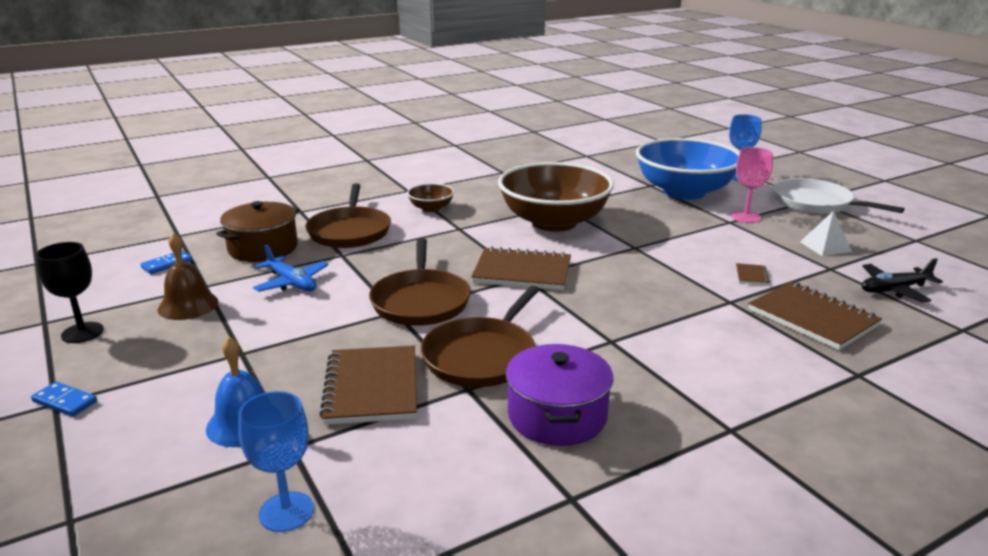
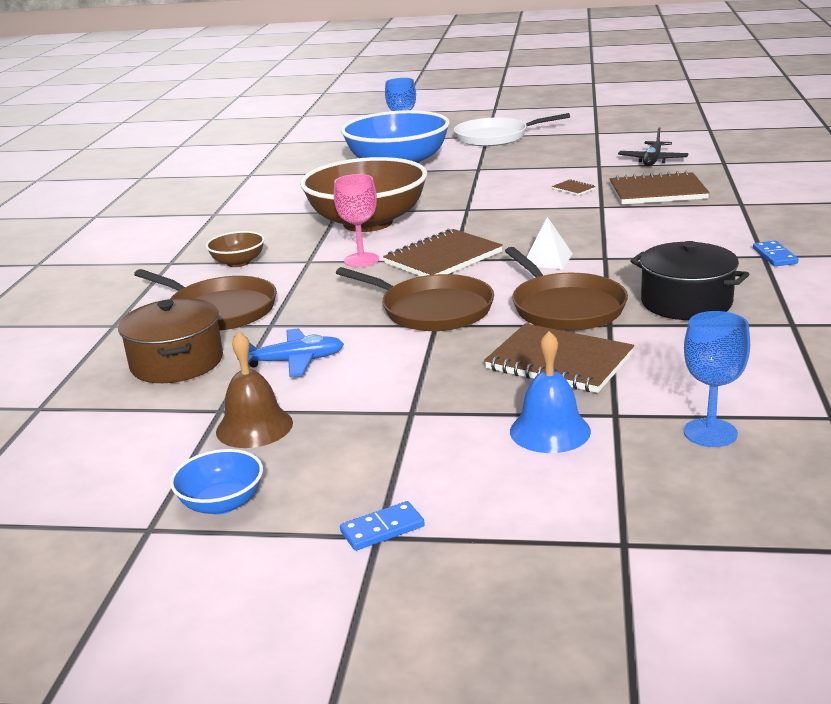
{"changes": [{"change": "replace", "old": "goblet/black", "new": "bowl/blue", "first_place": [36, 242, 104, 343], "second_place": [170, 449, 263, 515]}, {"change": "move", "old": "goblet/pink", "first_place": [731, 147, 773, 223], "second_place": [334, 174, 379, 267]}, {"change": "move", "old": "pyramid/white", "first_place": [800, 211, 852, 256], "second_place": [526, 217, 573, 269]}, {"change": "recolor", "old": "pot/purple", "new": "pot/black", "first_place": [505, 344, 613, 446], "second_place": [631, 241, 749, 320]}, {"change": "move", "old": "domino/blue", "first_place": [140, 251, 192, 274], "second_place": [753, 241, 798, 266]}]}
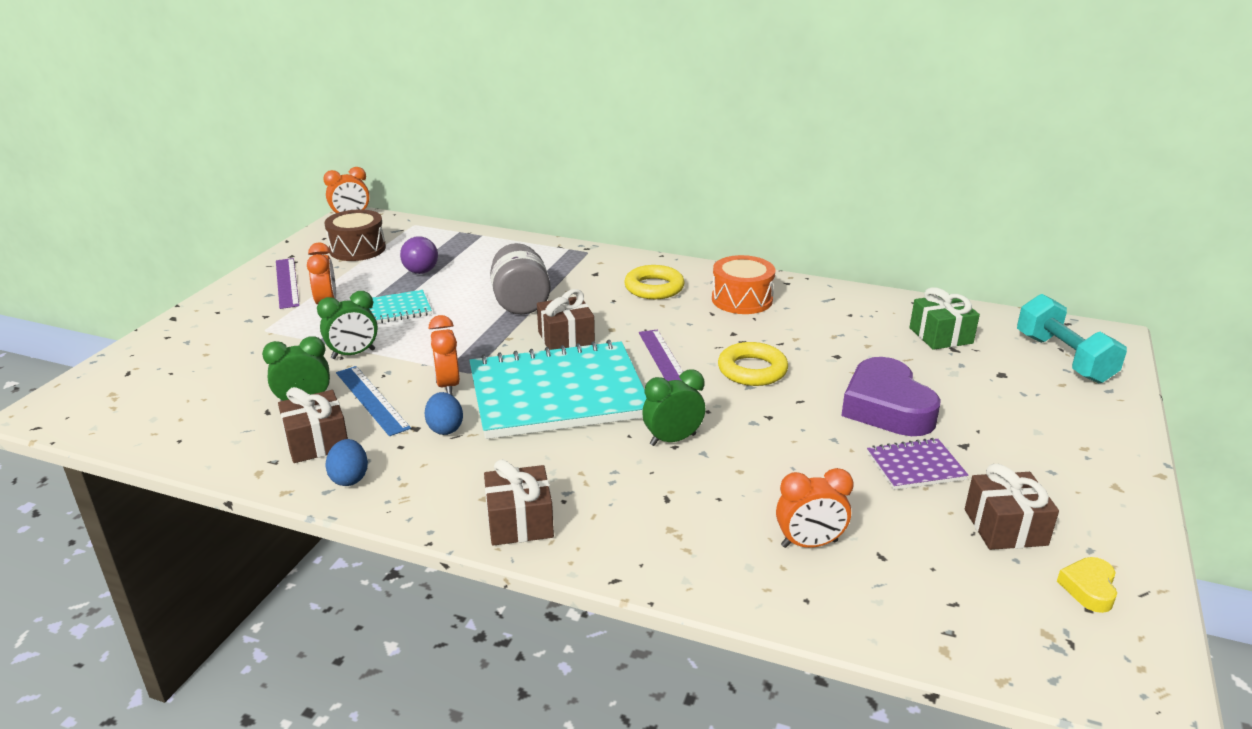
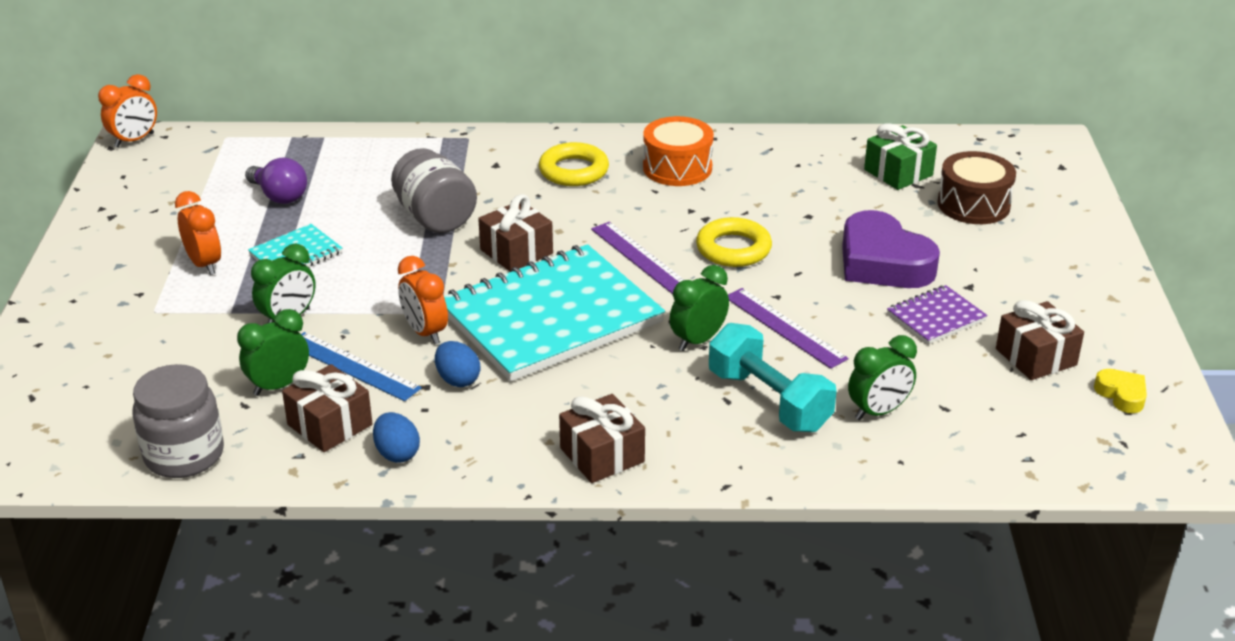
{"changes": [{"change": "insert", "new": "jar/grey", "second_place": [133, 364, 224, 478]}, {"change": "move", "old": "dumbbell/turquoise", "first_place": [1017, 294, 1127, 384], "second_place": [709, 323, 837, 432]}, {"change": "move", "old": "ruler/purple", "first_place": [276, 258, 299, 309], "second_place": [728, 288, 848, 369]}, {"change": "recolor", "old": "clock/orange", "new": "clock/green", "first_place": [776, 468, 854, 548], "second_place": [848, 335, 917, 420]}, {"change": "move", "old": "drum/brown", "first_place": [324, 209, 386, 261], "second_place": [937, 151, 1016, 224]}, {"change": "rotate", "old": "heart/yellow", "first_place": [1057, 557, 1117, 613], "second_place": [1094, 369, 1147, 413], "degrees": 150}]}
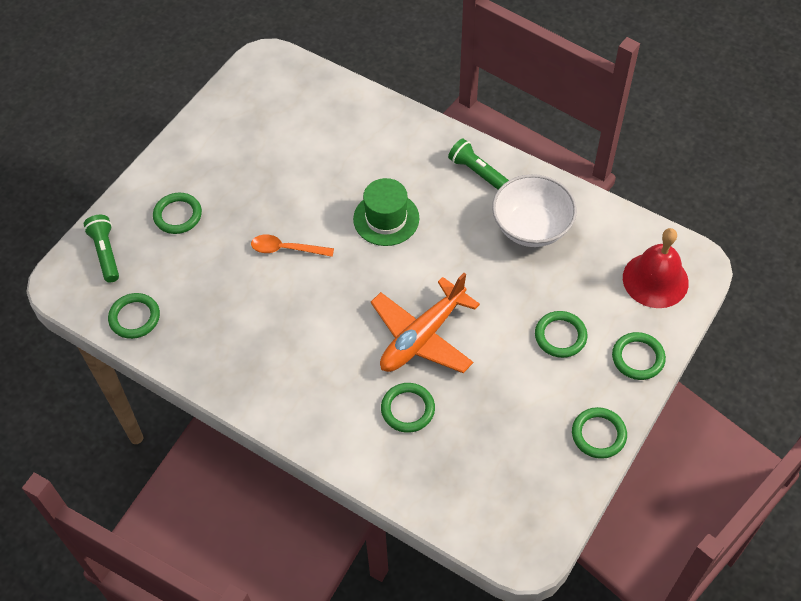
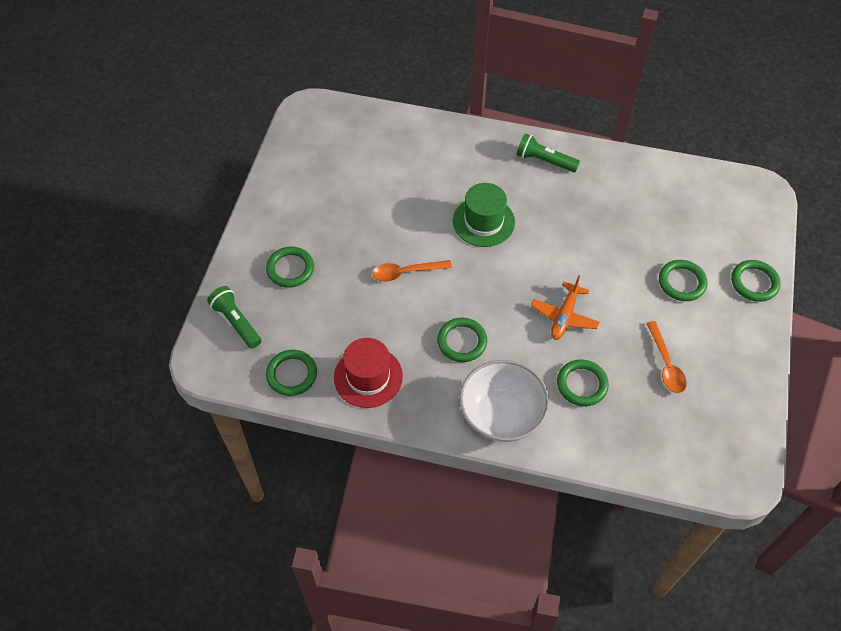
{"changes": [{"change": "insert", "new": "hat/red", "second_place": [334, 338, 403, 408]}, {"change": "move", "old": "ring/green", "first_place": [572, 407, 627, 459], "second_place": [437, 318, 487, 362]}, {"change": "move", "old": "bowl/white", "first_place": [492, 174, 577, 247], "second_place": [459, 360, 550, 442]}, {"change": "resize", "old": "plane/orange", "first_place": [371, 273, 480, 373], "second_place": [531, 275, 600, 340], "factor": 0.6}, {"change": "insert", "new": "spoon/orange", "second_place": [646, 321, 687, 393]}, {"change": "delete", "old": "bell/red", "first_place": [623, 228, 689, 308]}]}
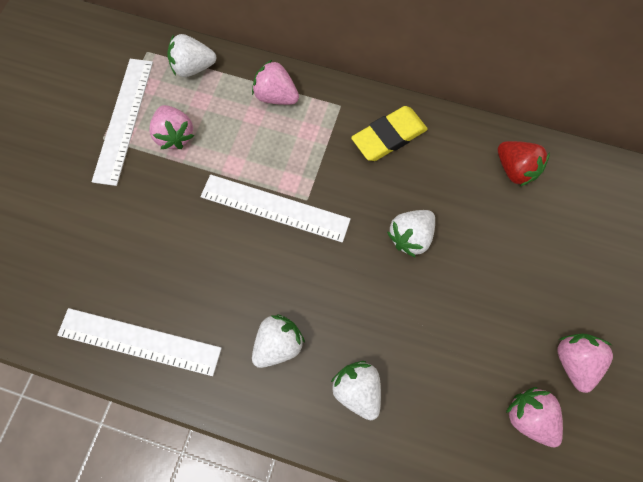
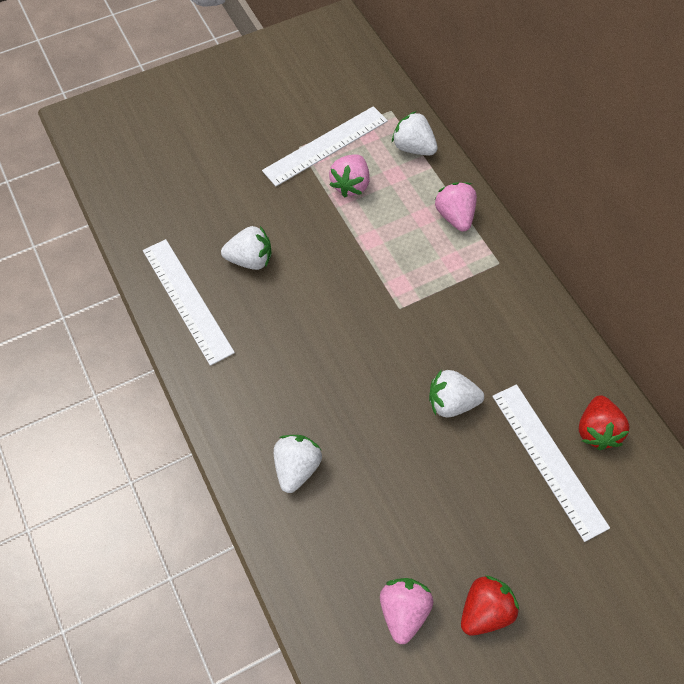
{"changes": [{"change": "move", "old": "strawberry/white", "first_place": [252, 315, 305, 368], "second_place": [221, 226, 271, 270]}, {"change": "recolor", "old": "strawberry/pink", "new": "strawberry/red", "first_place": [557, 333, 613, 393], "second_place": [461, 576, 519, 636]}, {"change": "move", "old": "ruler/white", "first_place": [200, 174, 351, 243], "second_place": [492, 384, 610, 542]}, {"change": "delete", "old": "eraser/yellow", "first_place": [351, 106, 428, 161]}]}
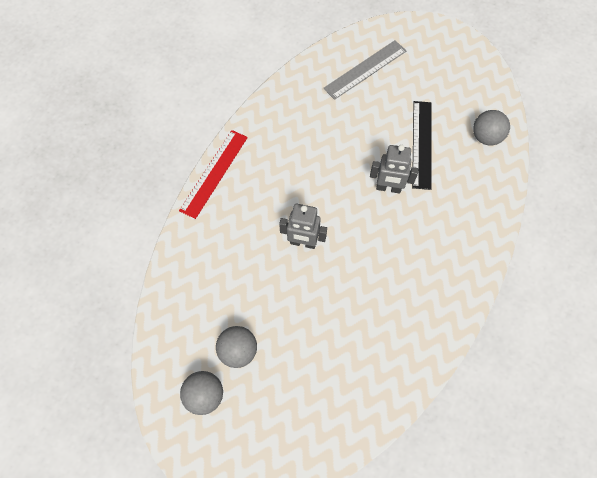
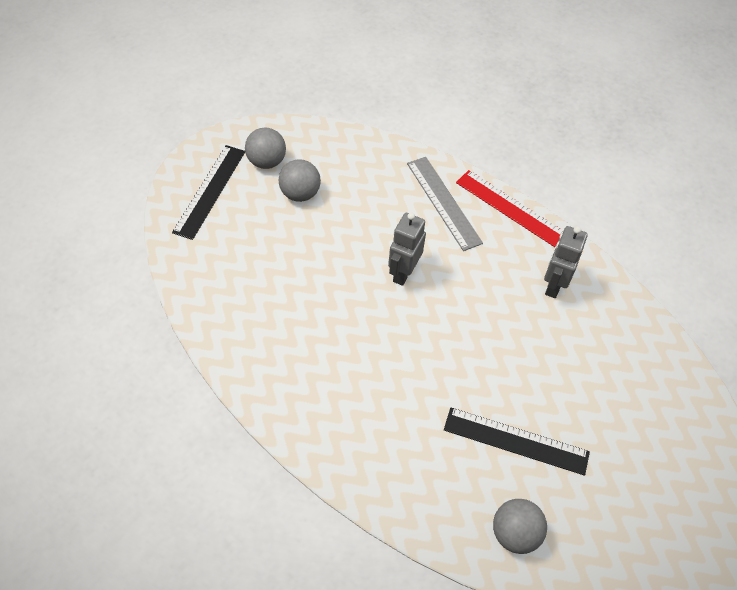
{"changes": [{"change": "insert", "new": "ruler/black", "second_place": [172, 145, 245, 240]}, {"change": "move", "old": "ruler/grey", "first_place": [323, 40, 406, 100], "second_place": [407, 157, 483, 251]}, {"change": "move", "old": "robot/grey", "first_place": [370, 145, 418, 193], "second_place": [544, 226, 588, 298]}]}
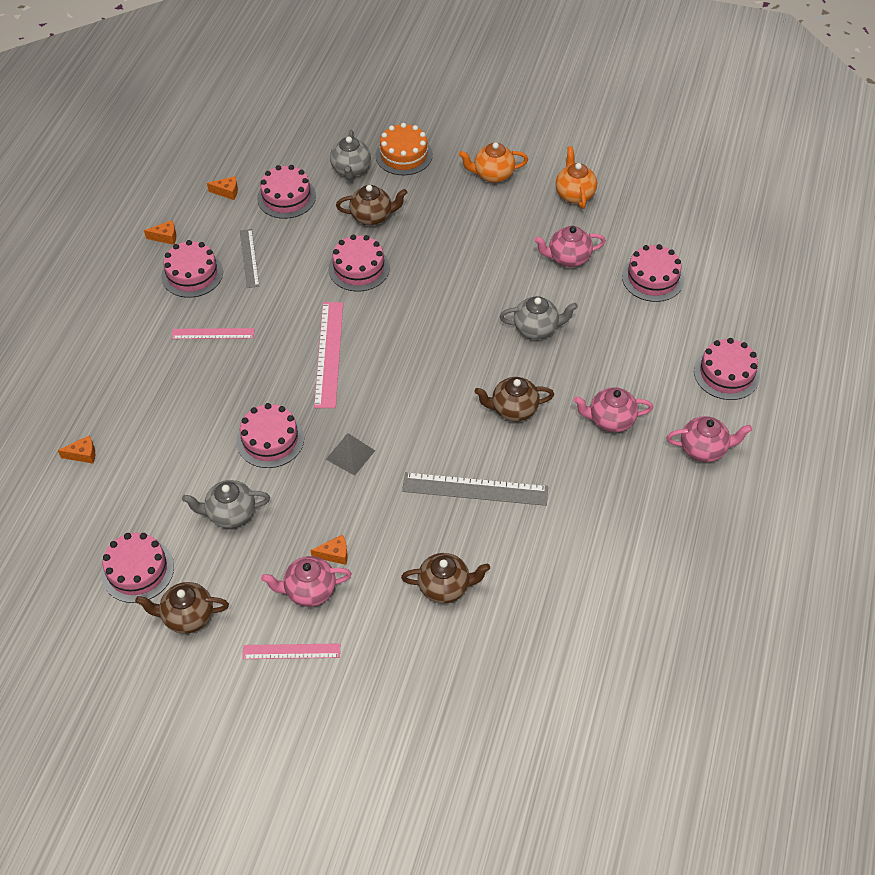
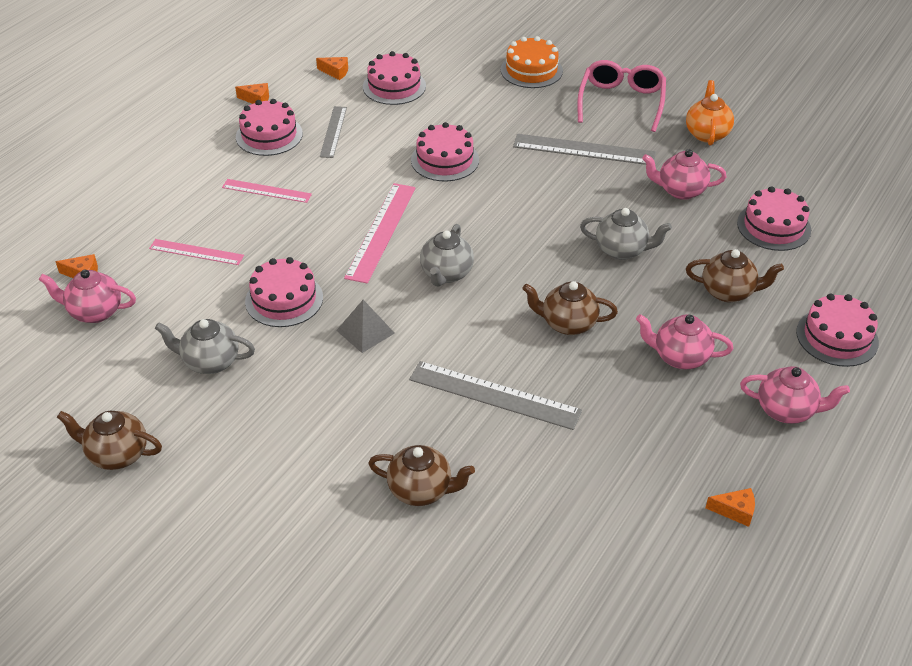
{"changes": [{"change": "move", "old": "teapot/pink", "first_place": [261, 556, 352, 607], "second_place": [39, 270, 136, 323]}, {"change": "move", "old": "ruler/pink", "first_place": [242, 643, 340, 659], "second_place": [149, 239, 244, 265]}, {"change": "move", "old": "teapot/grey", "first_place": [330, 130, 371, 180], "second_place": [420, 224, 474, 287]}, {"change": "insert", "new": "ruler/grey", "second_place": [513, 134, 656, 165]}, {"change": "replace", "old": "teapot/orange", "new": "glasses/pink", "first_place": [459, 142, 528, 183], "second_place": [577, 60, 666, 132]}, {"change": "move", "old": "teapot/brown", "first_place": [336, 185, 407, 225], "second_place": [686, 249, 784, 302]}, {"change": "move", "old": "cheese/orange", "first_place": [310, 535, 348, 565], "second_place": [705, 488, 755, 527]}, {"change": "delete", "old": "cake/pink", "first_place": [101, 533, 174, 603]}]}
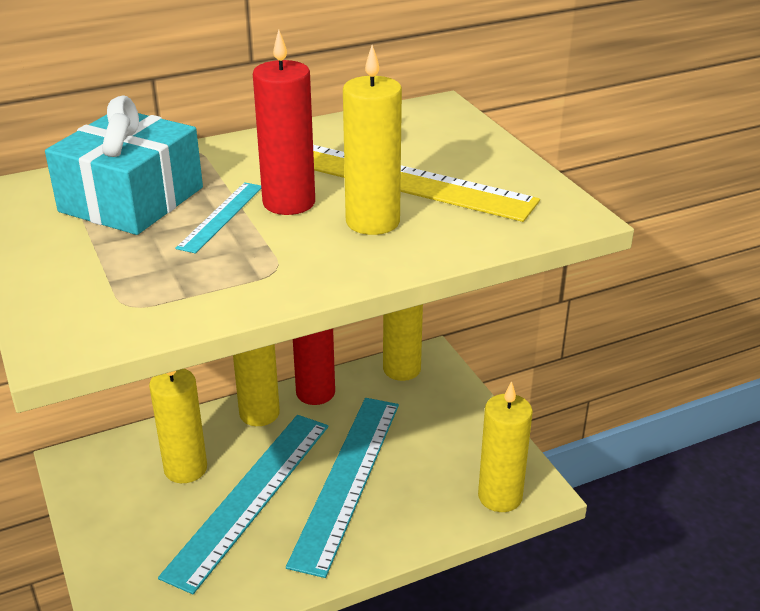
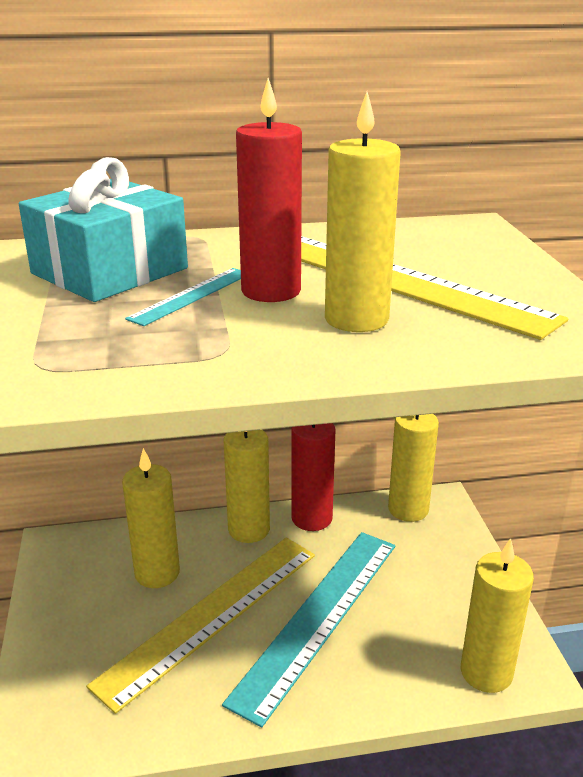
{"changes": [{"change": "recolor", "old": "ruler/turquoise", "new": "ruler/yellow", "first_place": [158, 415, 328, 594], "second_place": [86, 538, 315, 714]}]}
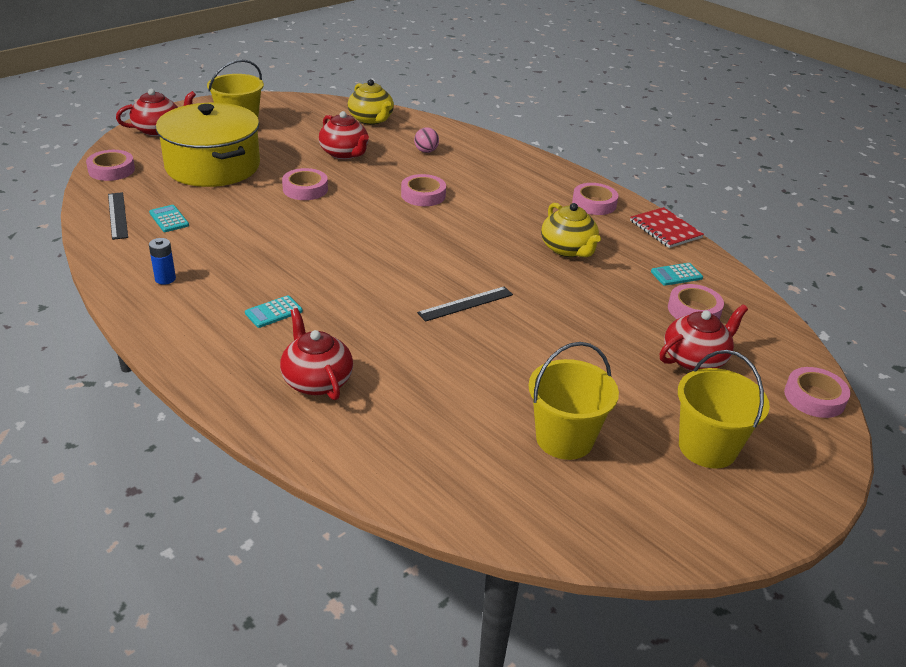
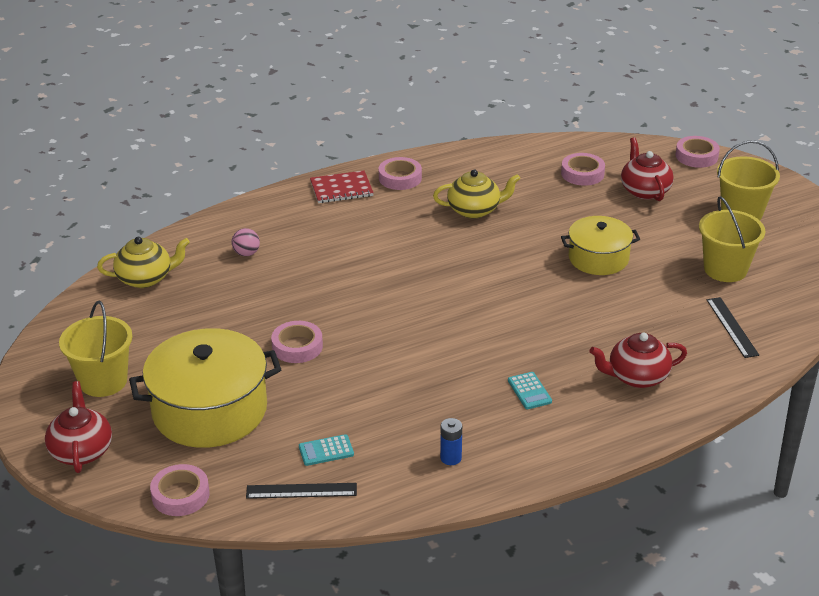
{"changes": [{"change": "move", "old": "notebook/red", "first_place": [630, 207, 704, 248], "second_place": [310, 171, 374, 203]}, {"change": "insert", "new": "pot/yellow", "second_place": [561, 216, 640, 275]}, {"change": "move", "old": "ruler/black", "first_place": [417, 286, 513, 322], "second_place": [707, 297, 759, 358]}, {"change": "delete", "old": "teapot/red", "first_place": [319, 111, 369, 159]}, {"change": "delete", "old": "tape/pink", "first_place": [401, 174, 446, 206]}, {"change": "delete", "old": "calculator/turquoise", "first_place": [651, 263, 703, 286]}]}
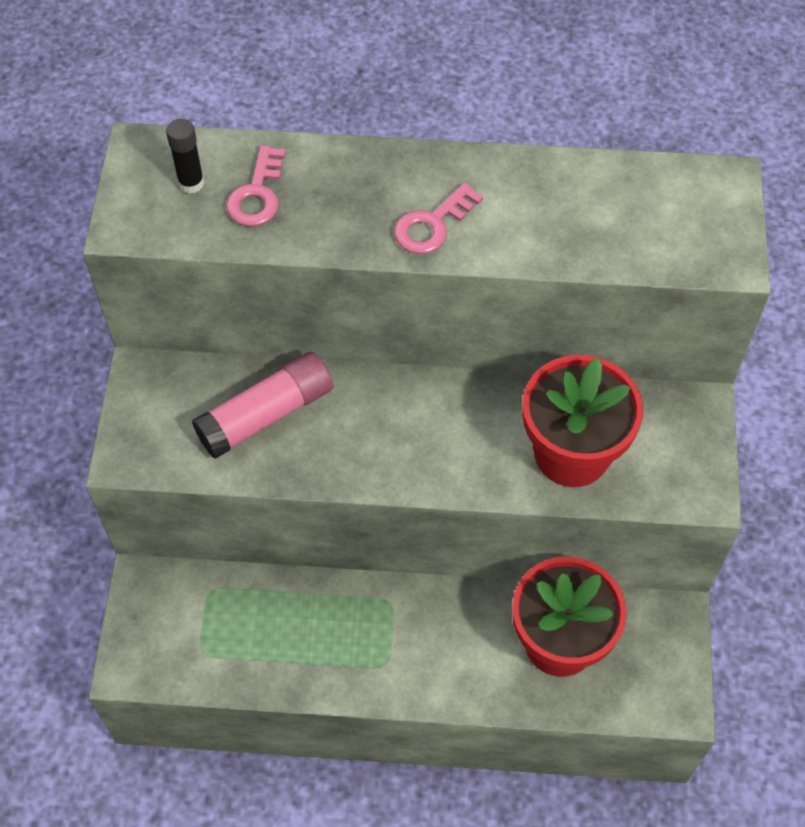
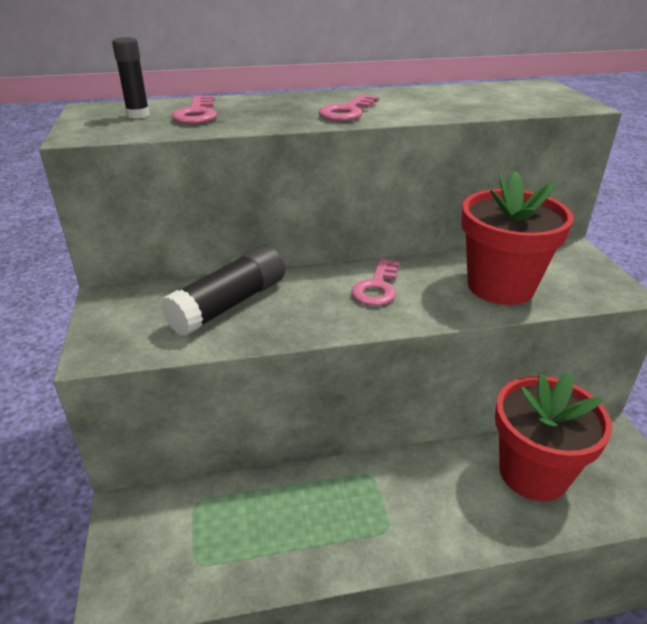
{"changes": [{"change": "recolor", "old": "glue stick/pink", "new": "glue stick/black", "first_place": [192, 352, 333, 459], "second_place": [161, 245, 285, 336]}, {"change": "insert", "new": "key/pink", "second_place": [351, 259, 400, 306]}]}
